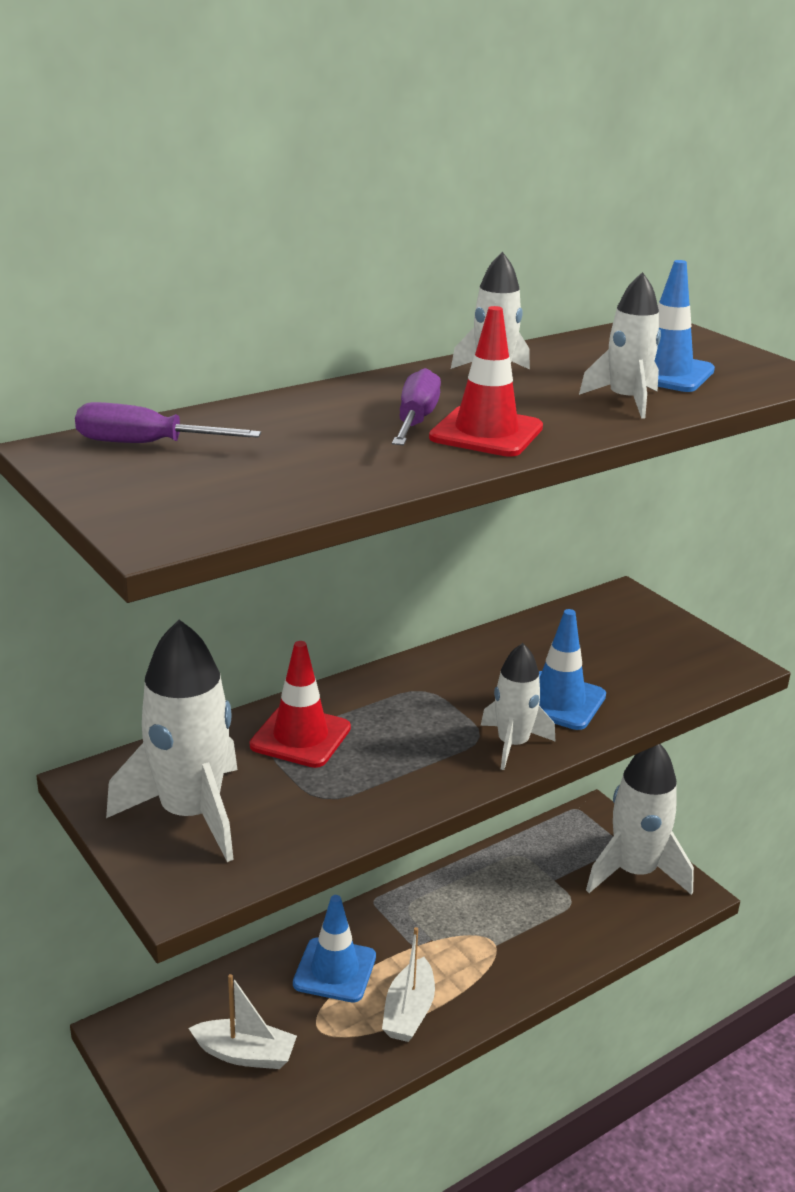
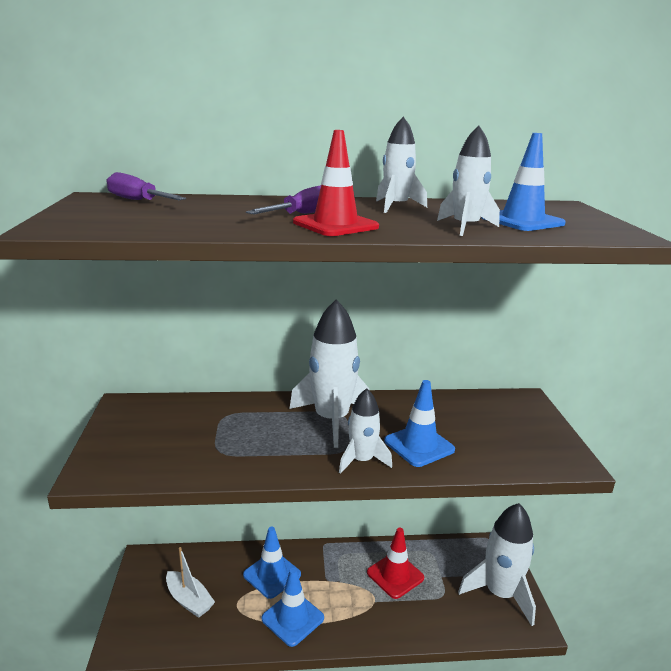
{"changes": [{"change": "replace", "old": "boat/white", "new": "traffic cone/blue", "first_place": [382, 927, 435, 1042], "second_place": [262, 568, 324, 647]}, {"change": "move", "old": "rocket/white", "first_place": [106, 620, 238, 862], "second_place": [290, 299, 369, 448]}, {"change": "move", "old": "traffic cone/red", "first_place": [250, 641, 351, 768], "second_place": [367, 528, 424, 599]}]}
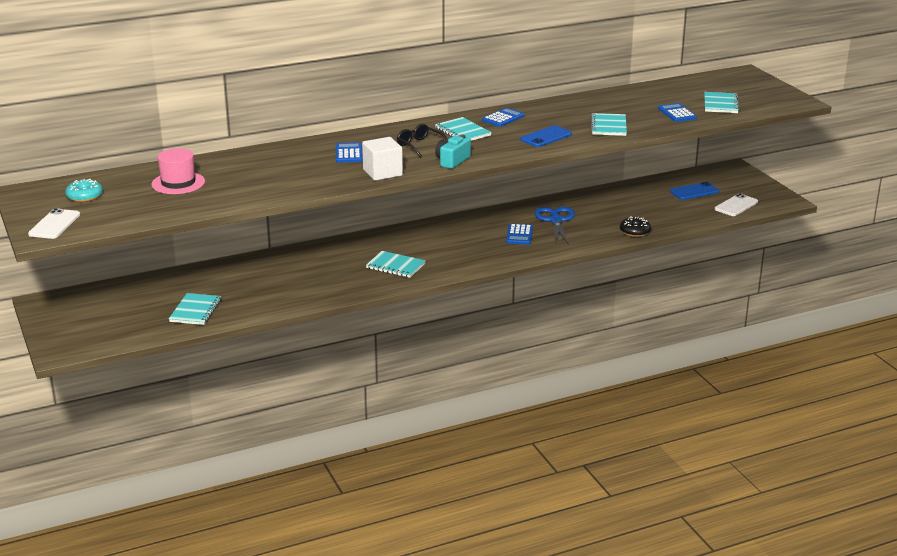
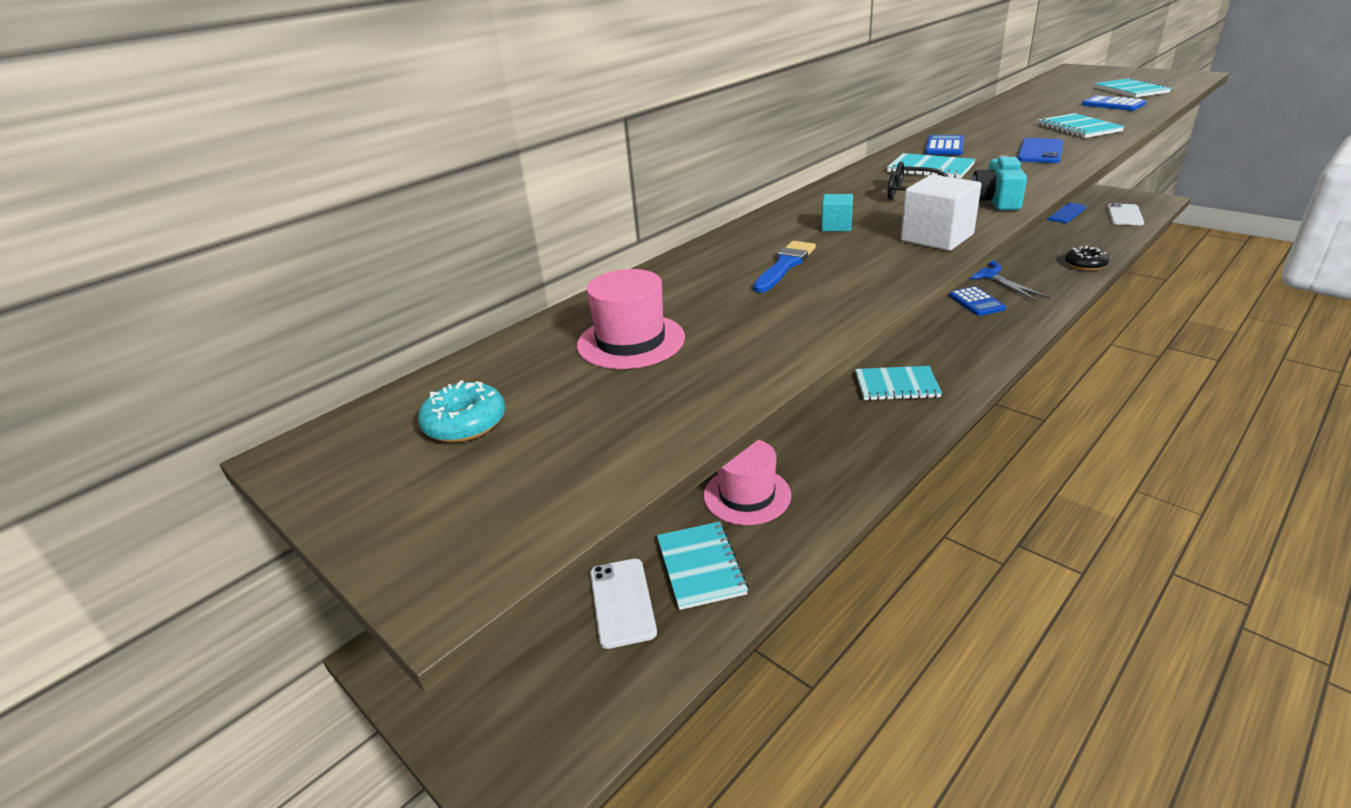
{"changes": [{"change": "move", "old": "phone/white", "first_place": [28, 208, 80, 239], "second_place": [590, 559, 657, 649]}, {"change": "insert", "new": "hat/pink", "second_place": [704, 440, 791, 525]}, {"change": "insert", "new": "brush/blue", "second_place": [753, 241, 816, 293]}, {"change": "replace", "old": "calculator/blue", "new": "cube/turquoise", "first_place": [336, 142, 363, 163], "second_place": [821, 194, 853, 231]}]}
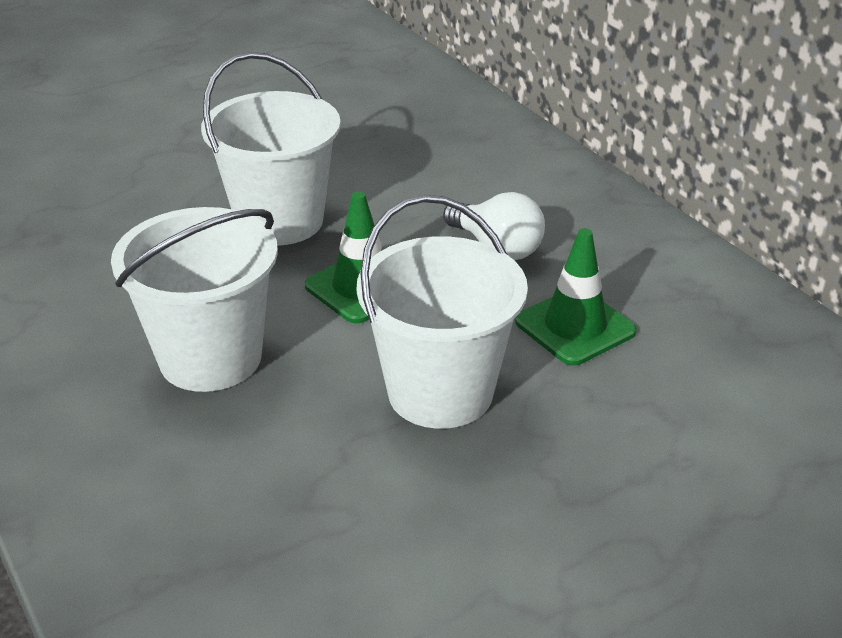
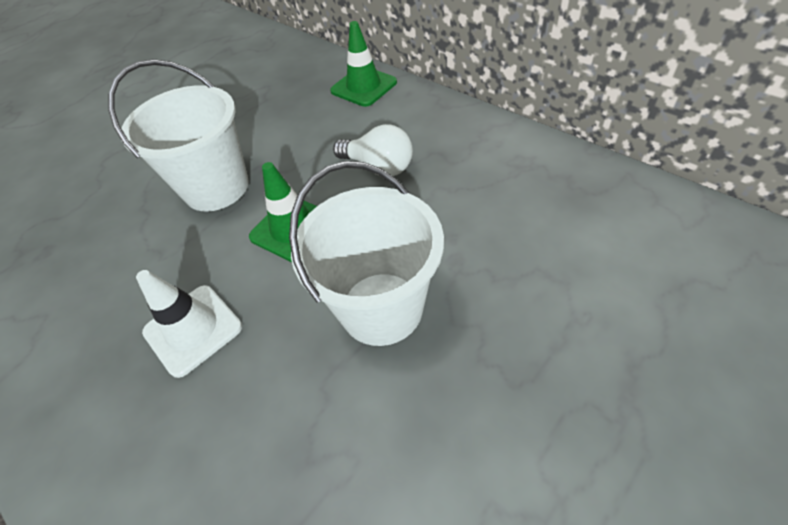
{"changes": [{"change": "replace", "old": "bucket/white", "new": "traffic cone/white", "first_place": [111, 207, 278, 392], "second_place": [136, 270, 242, 378]}, {"change": "move", "old": "traffic cone/green", "first_place": [515, 228, 637, 365], "second_place": [330, 21, 397, 107]}]}
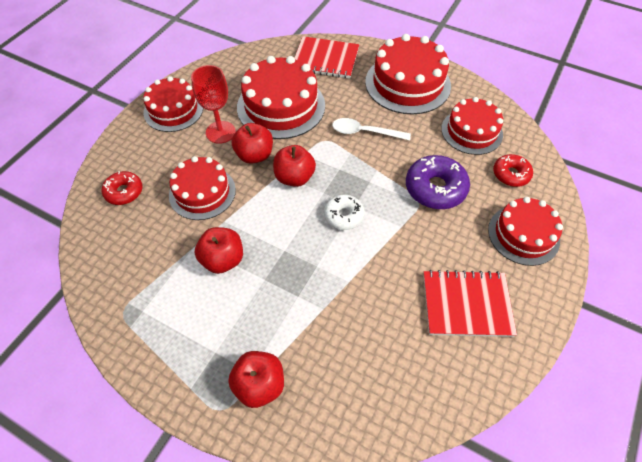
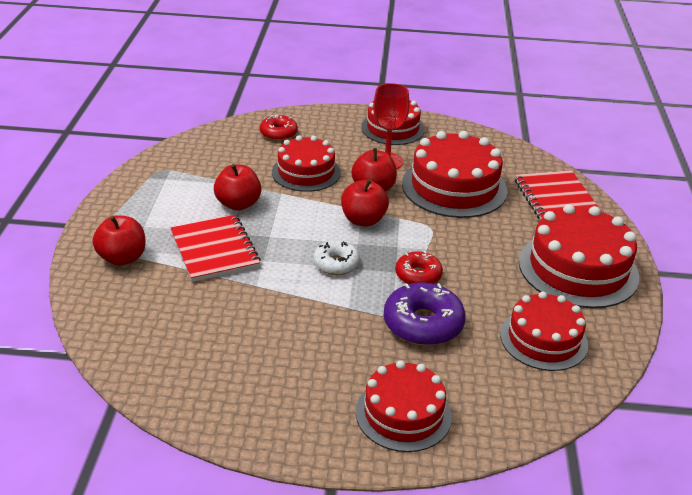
{"changes": [{"change": "move", "old": "notebook/red", "first_place": [423, 270, 517, 337], "second_place": [170, 215, 261, 282]}, {"change": "move", "old": "donut/red", "first_place": [493, 154, 533, 187], "second_place": [395, 251, 443, 284]}, {"change": "delete", "old": "spoon/white", "first_place": [332, 118, 411, 140]}]}
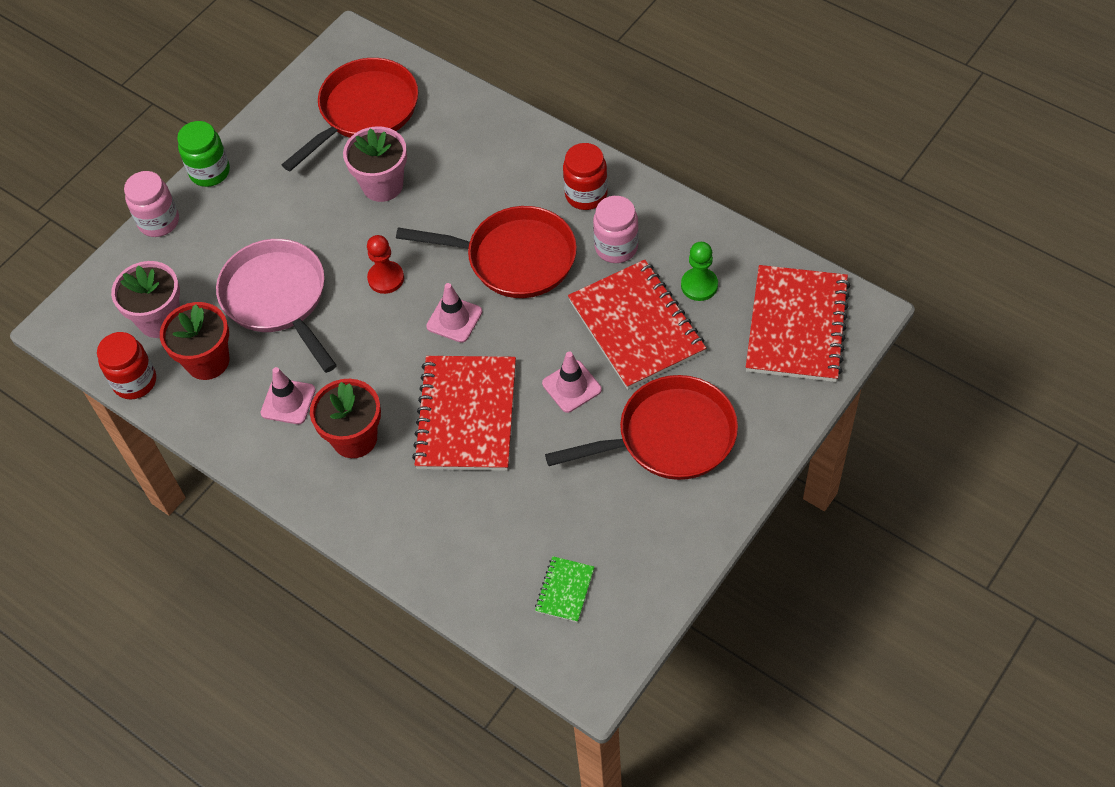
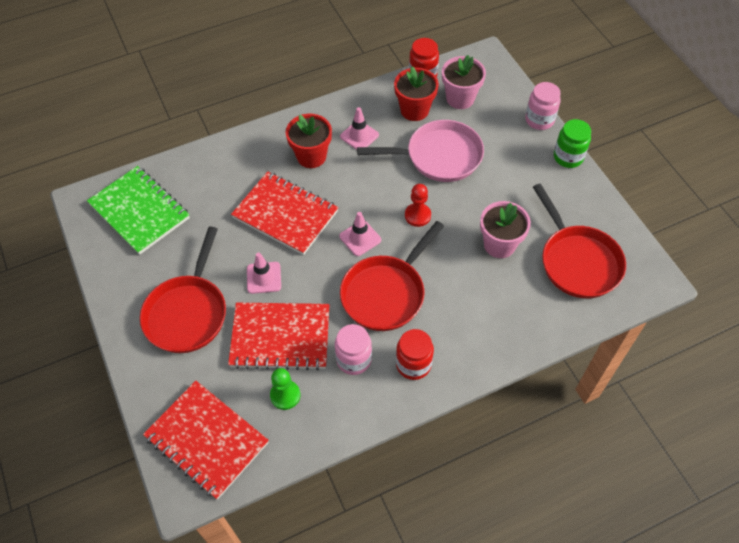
{"changes": [{"change": "resize", "old": "notebook/green", "first_place": [535, 556, 594, 622], "second_place": [87, 166, 190, 255], "factor": 2.22}]}
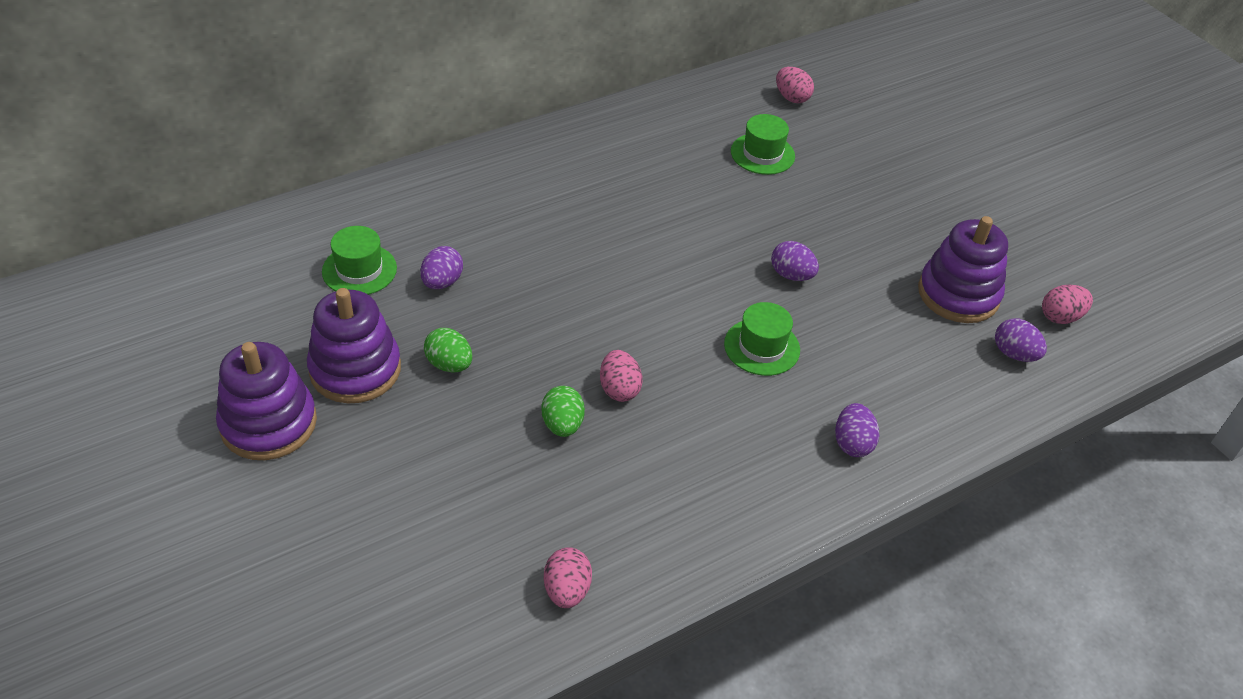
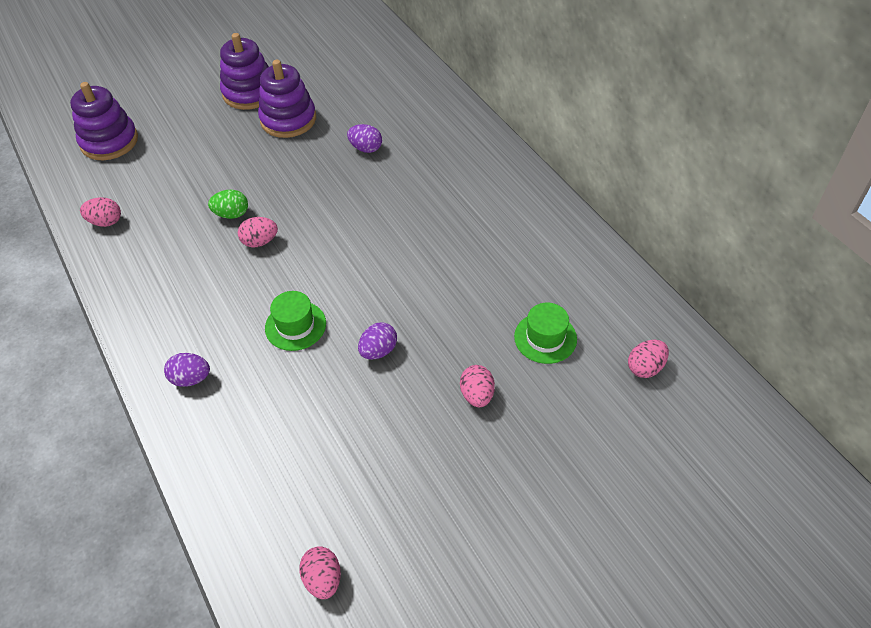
{"changes": [{"change": "move", "old": "stacking toy/purple", "first_place": [918, 216, 1008, 323], "second_place": [70, 82, 138, 160]}, {"change": "insert", "new": "egg/pink", "second_place": [460, 365, 495, 407]}, {"change": "delete", "old": "hat/green", "first_place": [322, 226, 397, 295]}, {"change": "delete", "old": "egg/green", "first_place": [424, 328, 472, 373]}, {"change": "delete", "old": "egg/purple", "first_place": [995, 318, 1047, 362]}]}
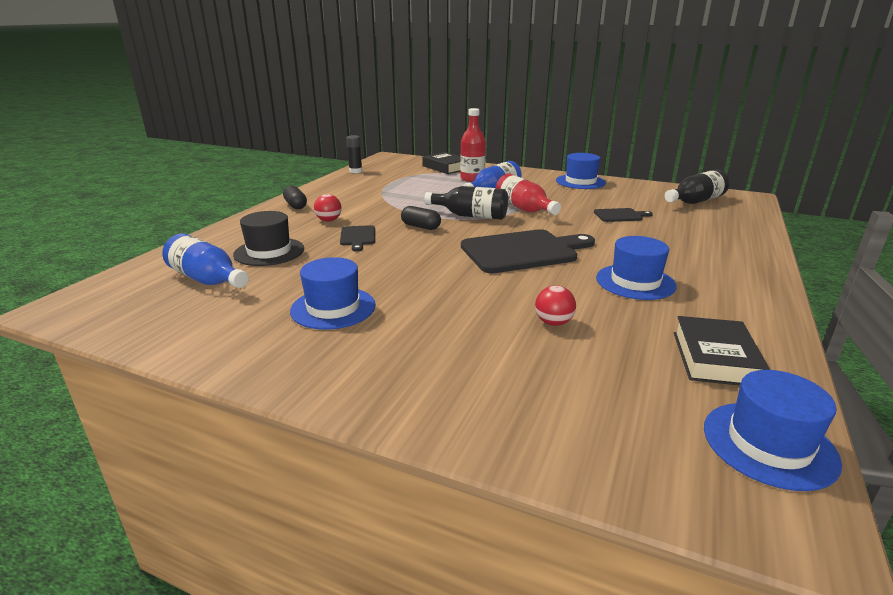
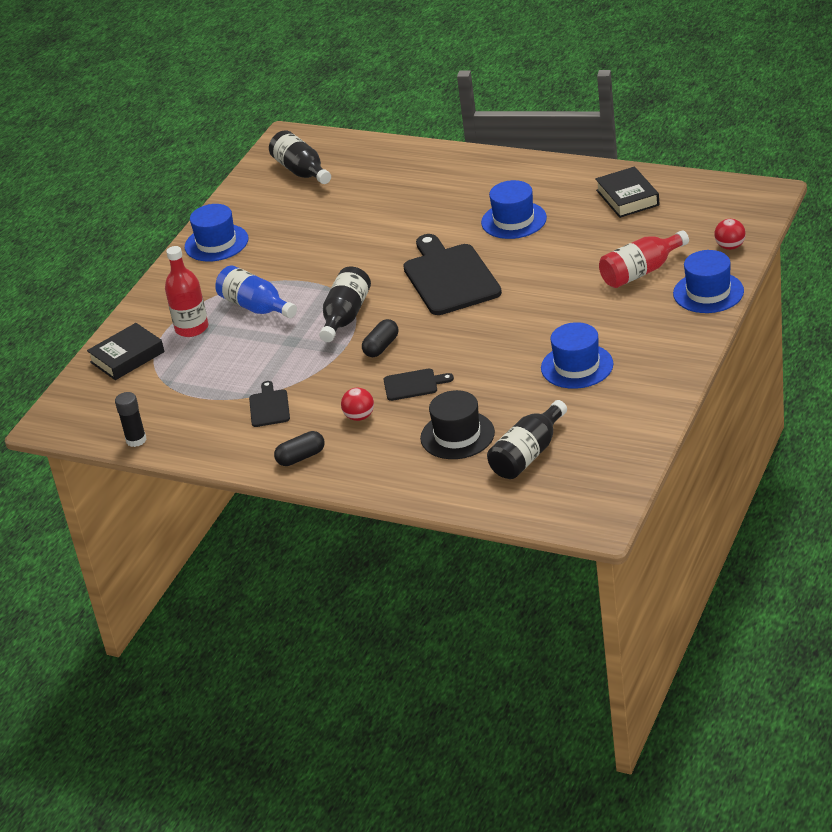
{"changes": [{"change": "move", "old": "cutting board/black", "first_place": [594, 208, 653, 222], "second_place": [249, 381, 290, 427]}, {"change": "recolor", "old": "bottle/blue", "new": "bottle/black", "first_place": [162, 233, 249, 288], "second_place": [487, 400, 567, 479]}, {"change": "rotate", "old": "book/black", "first_place": [674, 316, 769, 386], "second_place": [595, 167, 659, 218], "degrees": 60}, {"change": "move", "old": "bottle/red", "first_place": [495, 173, 561, 215], "second_place": [599, 230, 689, 288]}, {"change": "move", "old": "hat/blue", "first_place": [704, 370, 842, 491], "second_place": [673, 250, 744, 313]}, {"change": "move", "old": "ball/red", "first_place": [535, 285, 576, 326], "second_place": [714, 219, 746, 250]}]}
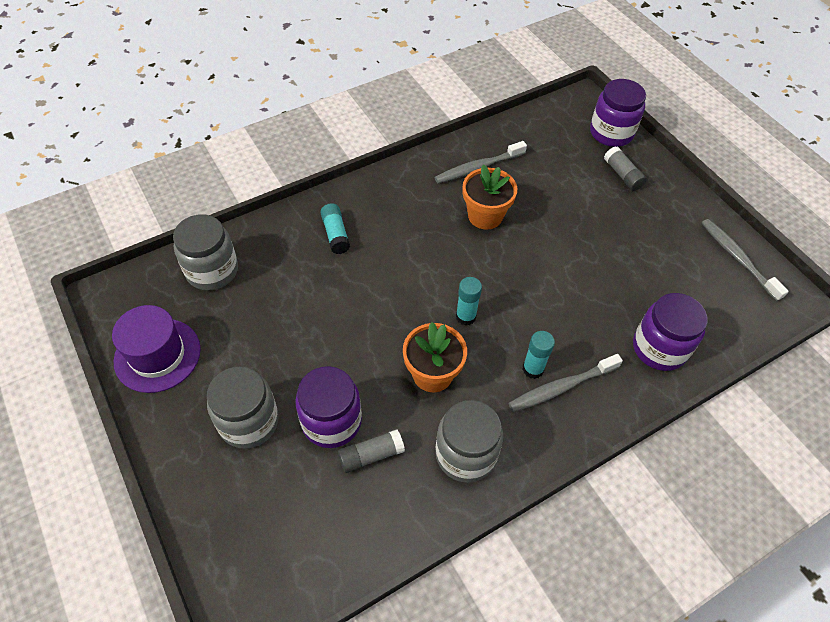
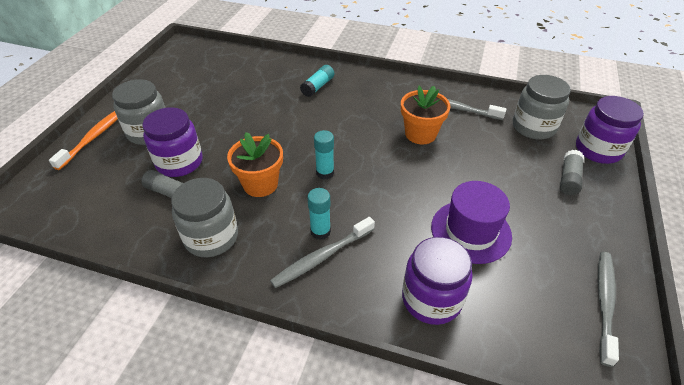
{"changes": [{"change": "insert", "new": "toothbrush/orange", "second_place": [49, 111, 118, 170]}, {"change": "rotate", "old": "toothbrush/grey", "first_place": [508, 354, 623, 412], "second_place": [270, 217, 375, 288], "degrees": -60}, {"change": "move", "old": "hat/purple", "first_place": [112, 305, 201, 393], "second_place": [431, 181, 512, 264]}, {"change": "move", "old": "jar/grey", "first_place": [173, 214, 238, 291], "second_place": [513, 75, 571, 140]}]}
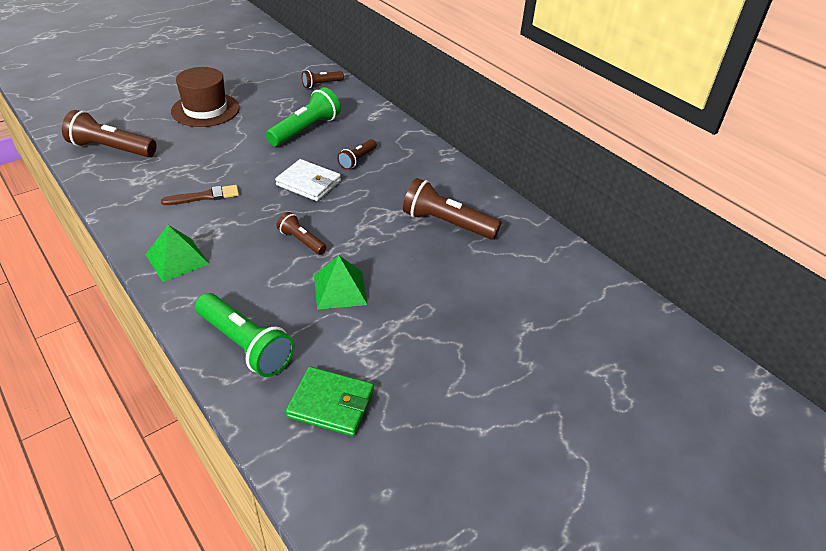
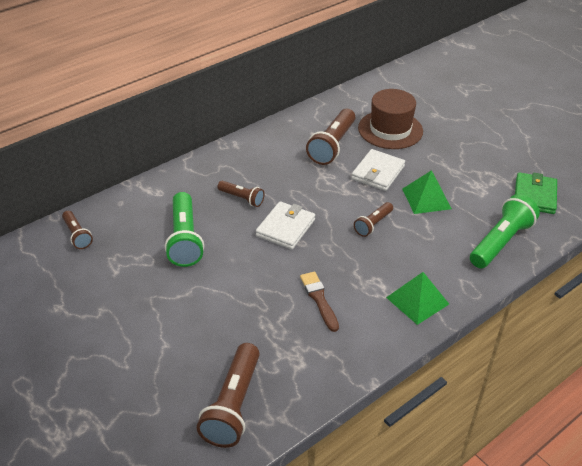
{"changes": [{"change": "rotate", "old": "flashlight/green", "first_place": [266, 87, 341, 146], "second_place": [165, 192, 204, 267], "degrees": -135}, {"change": "insert", "new": "wallet/white", "second_place": [351, 149, 405, 191]}, {"change": "move", "old": "hat/brown", "first_place": [171, 67, 240, 127], "second_place": [358, 89, 423, 149]}]}
